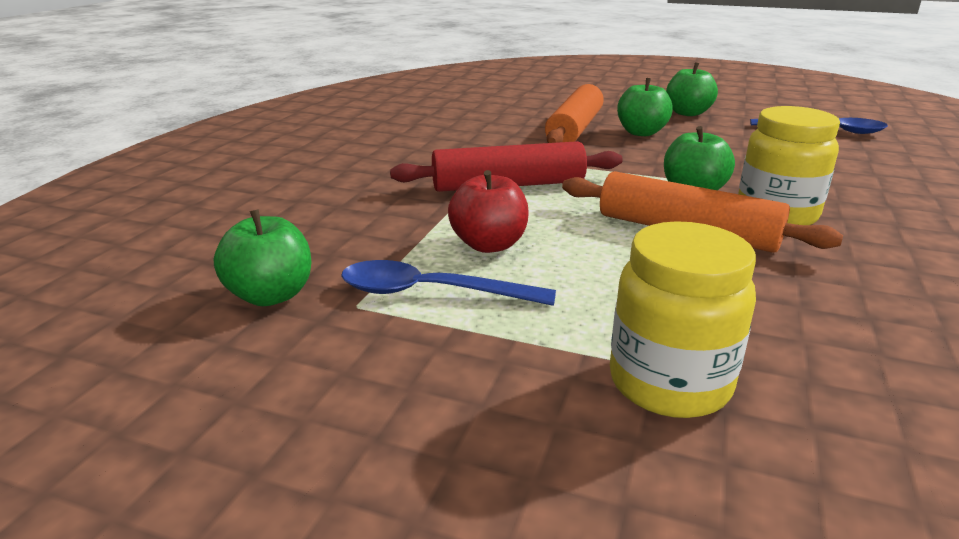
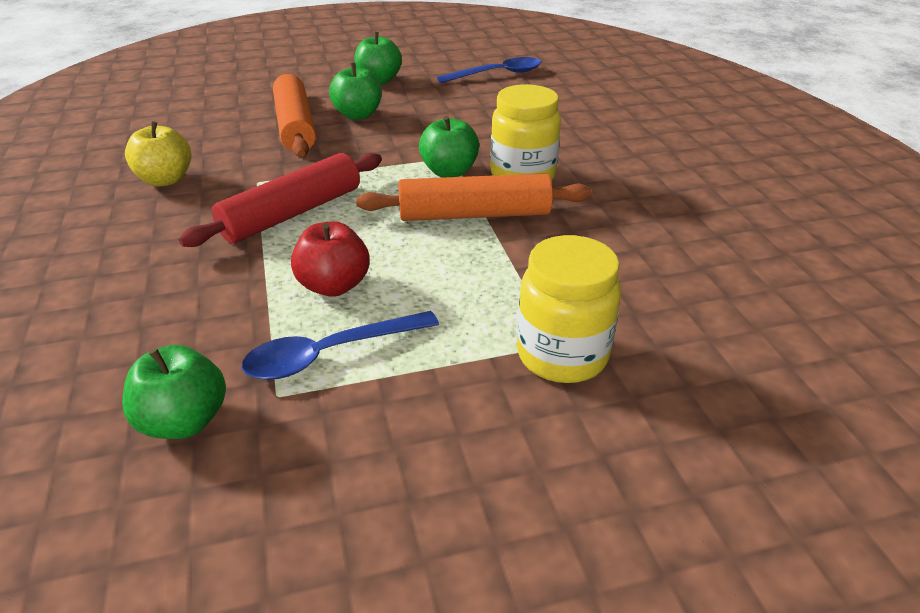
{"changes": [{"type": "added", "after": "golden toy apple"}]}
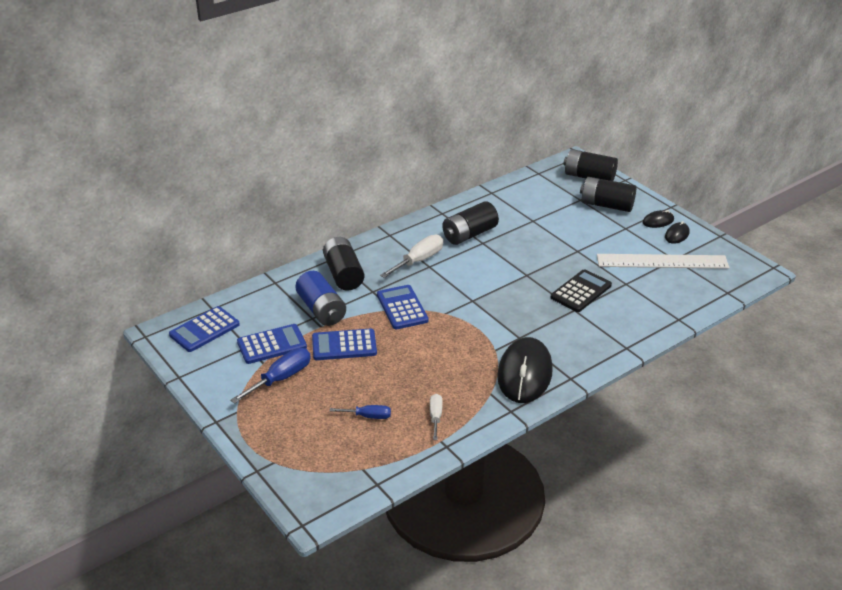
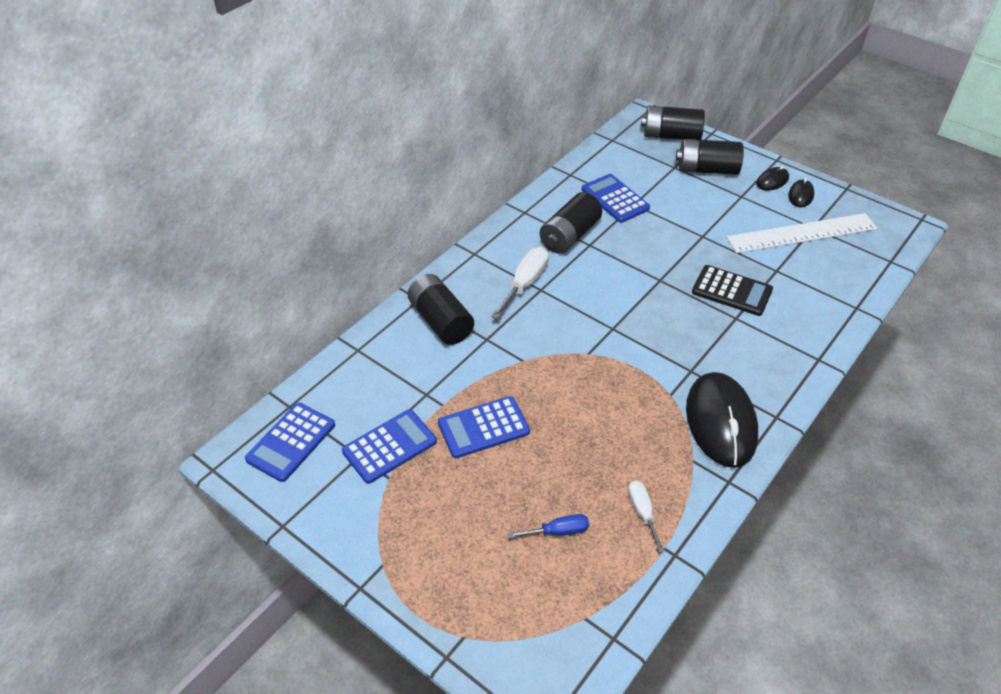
{"changes": [{"type": "moved", "before": "royal blue adding machine (4th from left)"}, {"type": "turned", "before": "jet-black adding machine", "turn": 90}, {"type": "removed", "before": "royal blue flat screwdriver (1st from left)"}, {"type": "removed", "before": "royal blue power cell"}]}
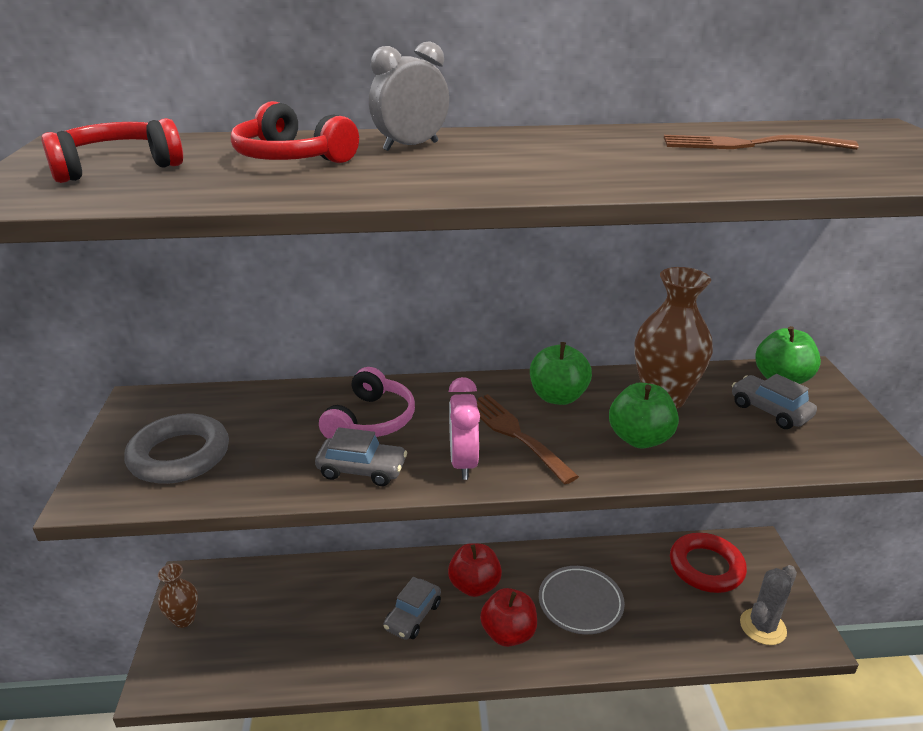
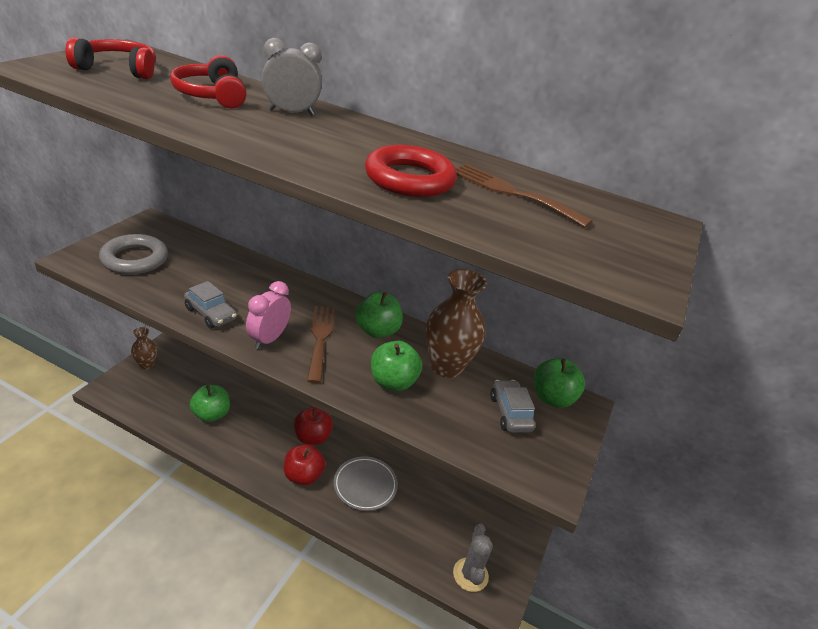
{"changes": [{"type": "added", "after": "emerald toy apple (1st from left)"}, {"type": "moved", "before": "red hoop"}, {"type": "turned", "before": "gray prickly plant", "turn": -75}, {"type": "removed", "before": "rosy headset"}, {"type": "removed", "before": "gray toy car (2nd from left)"}]}
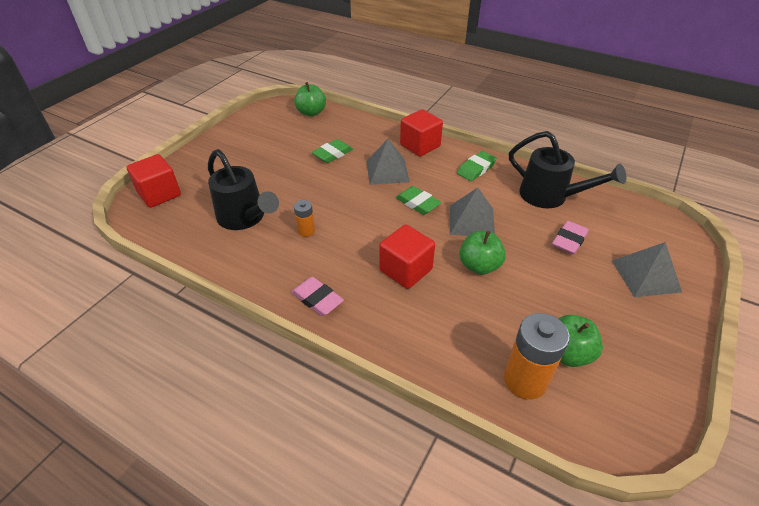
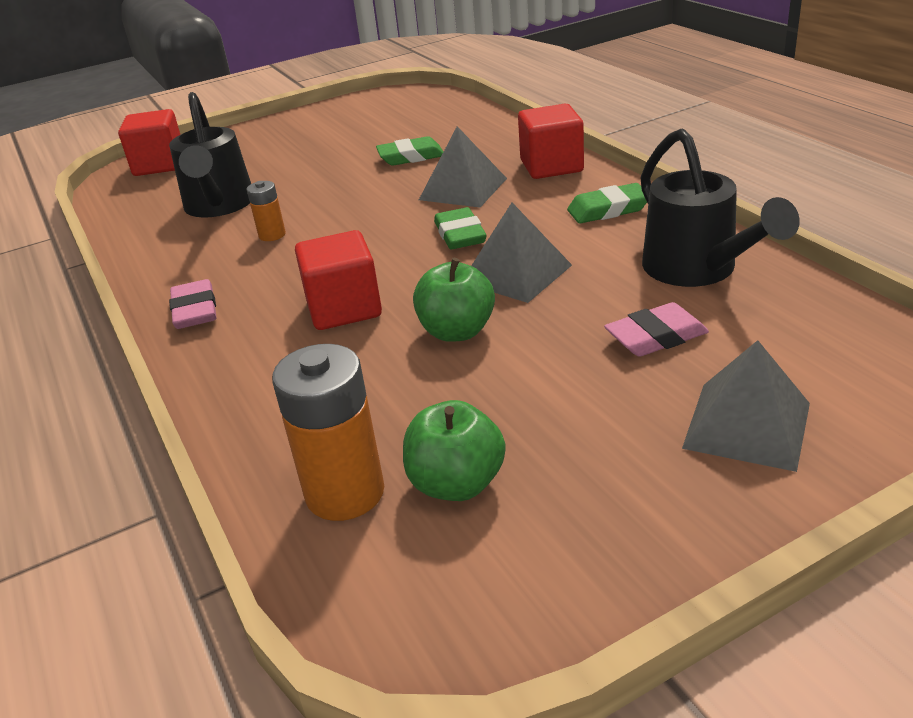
{"changes": [{"type": "removed", "before": "emerald toy apple (1st from left)"}]}
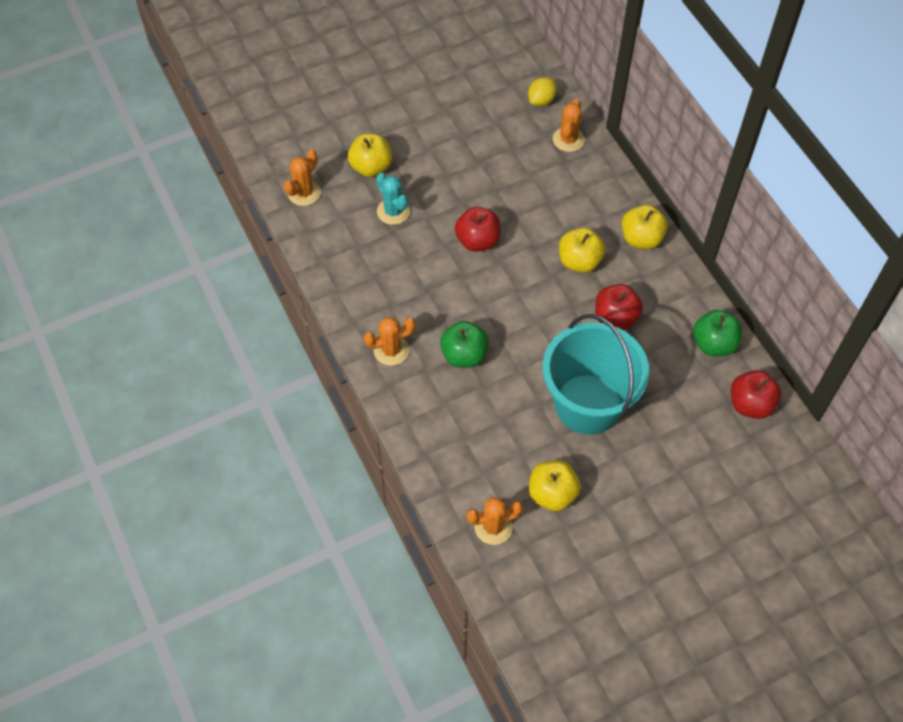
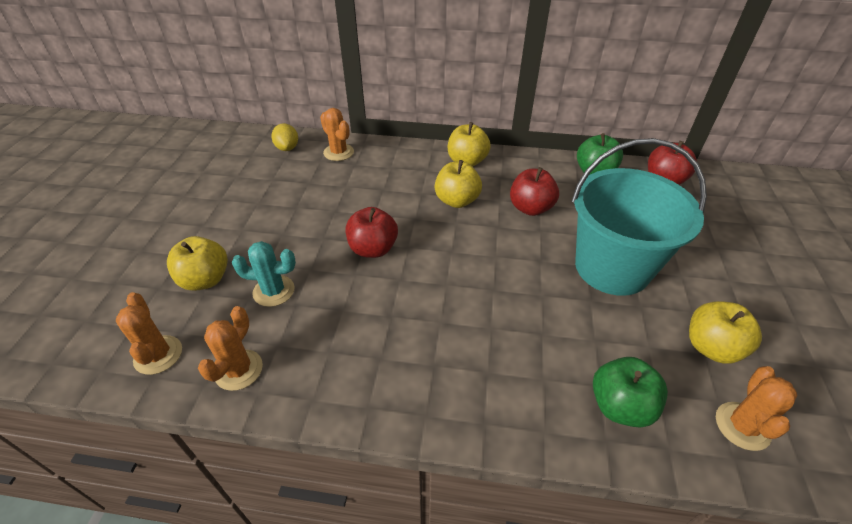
{"changes": [{"type": "moved", "before": "bright orange prickly plant (2nd from left)"}, {"type": "moved", "before": "emerald toy apple (1st from left in the first image)", "after": "emerald toy apple (2nd from left)"}]}
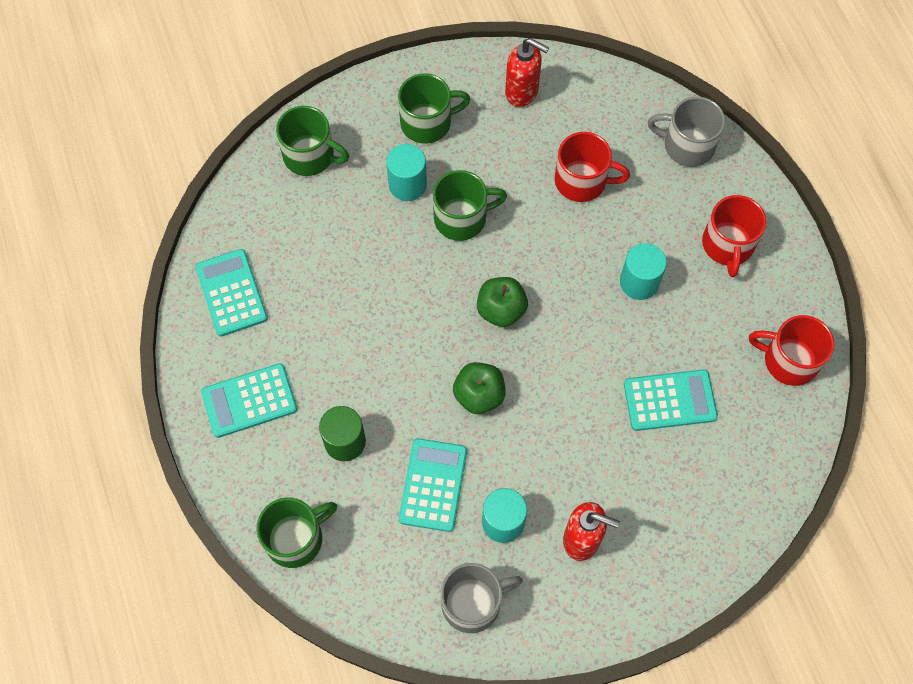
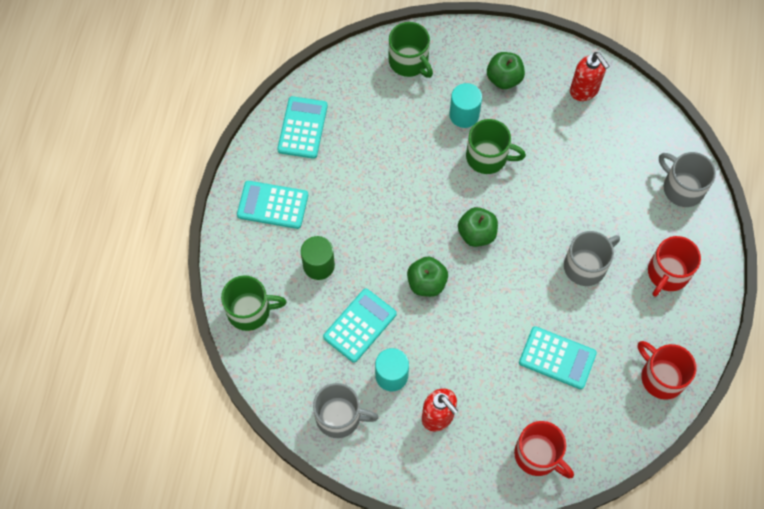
{"changes": [{"type": "replaced", "before": "emerald coffee mug (3rd from left)", "after": "emerald toy apple (3rd from left)"}, {"type": "moved", "before": "red coffee mug (1st from left)"}, {"type": "replaced", "before": "turquoise cylinder (3rd from left)", "after": "gray coffee mug (2nd from left)"}]}
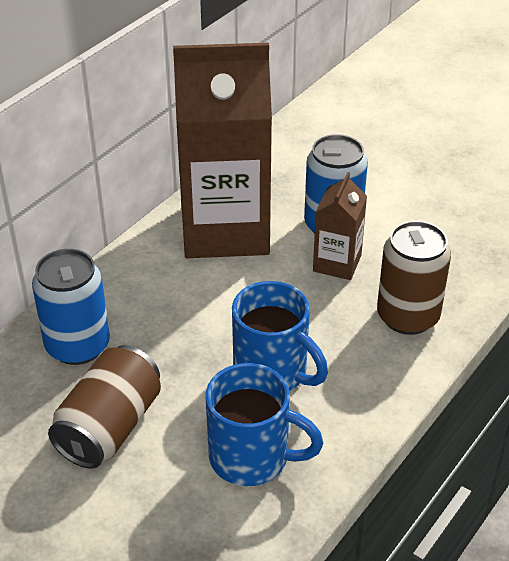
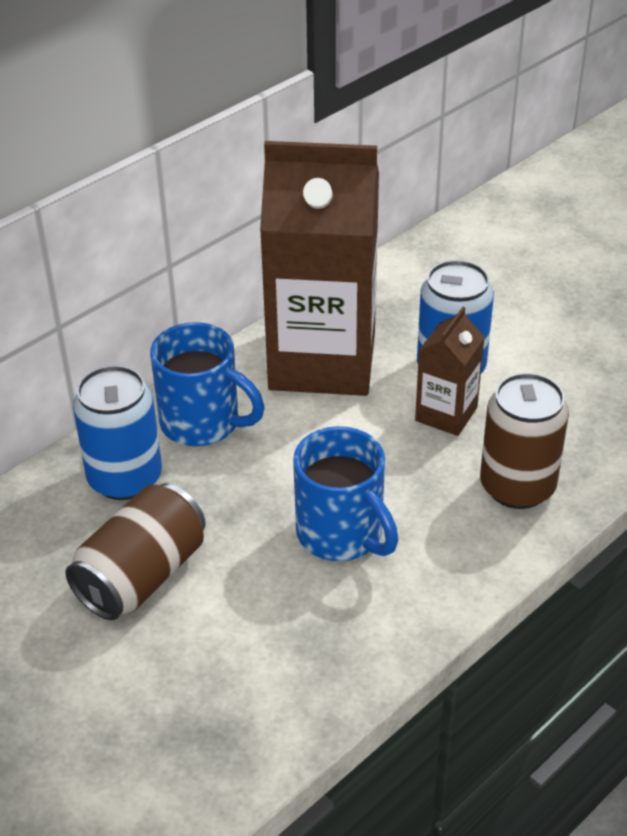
{"changes": [{"type": "moved", "before": "royal blue coffee mug (1st from left)"}]}
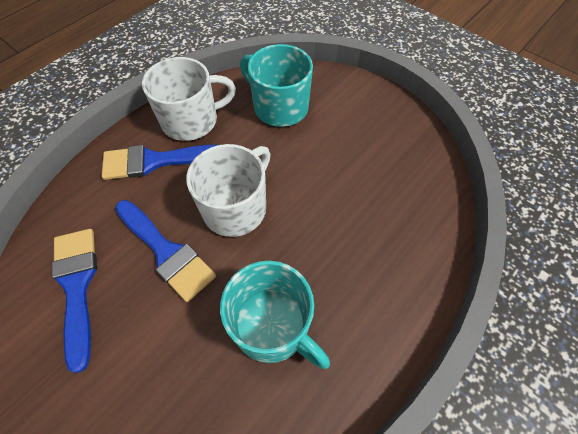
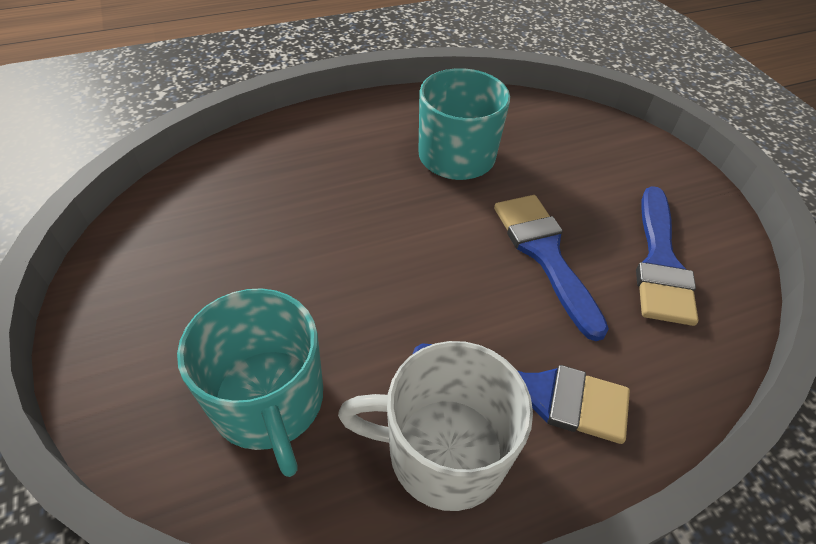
{"changes": [{"type": "removed", "before": "pure white coffee mug (2nd from left)"}]}
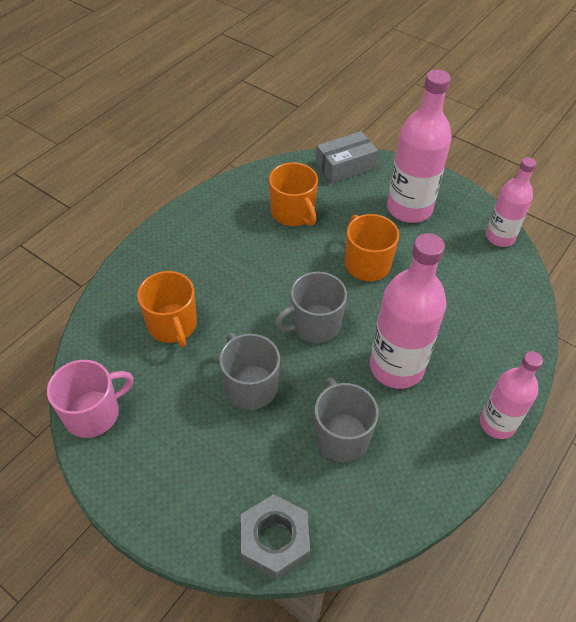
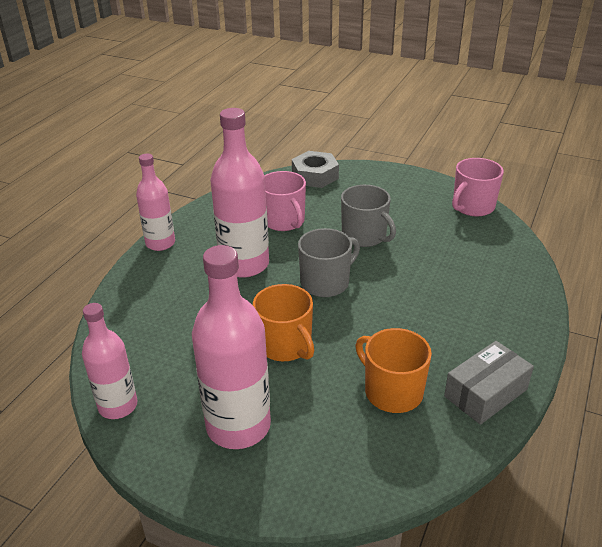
{"changes": [{"type": "recoloured", "before": "gray coffee mug (3rd from left)", "after": "rosy coffee mug (1st from left)"}, {"type": "moved", "before": "gray parcel"}, {"type": "removed", "before": "bright orange coffee mug (1st from left)"}]}
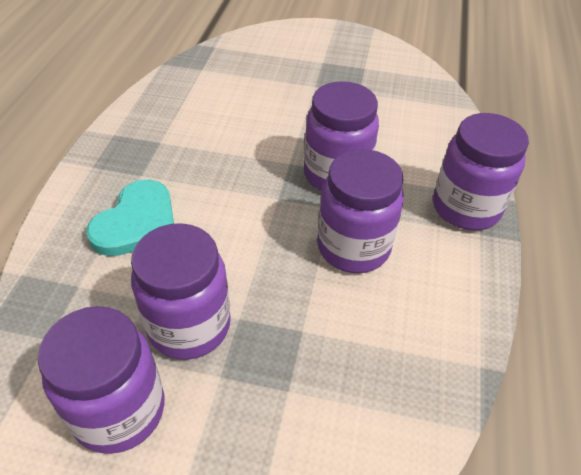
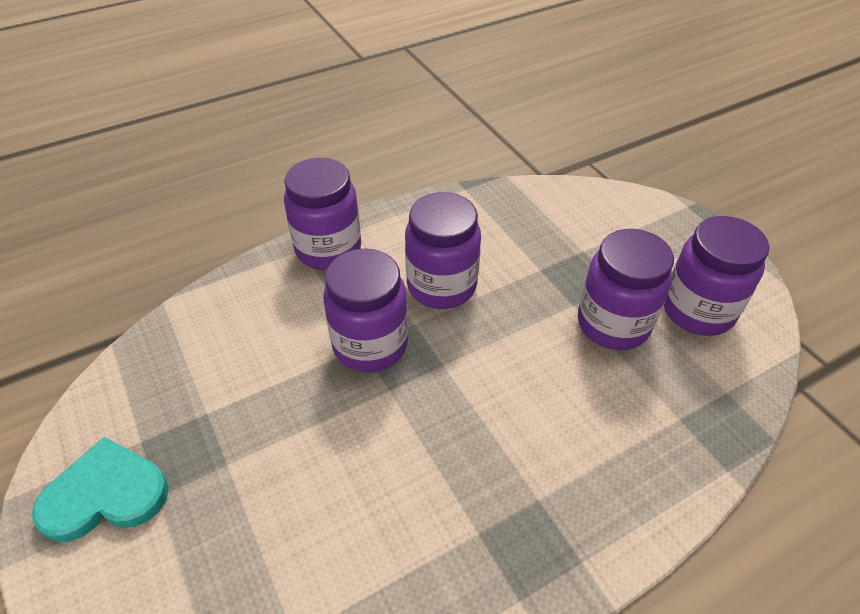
{"changes": [{"type": "moved", "before": "turquoise heart shape"}]}
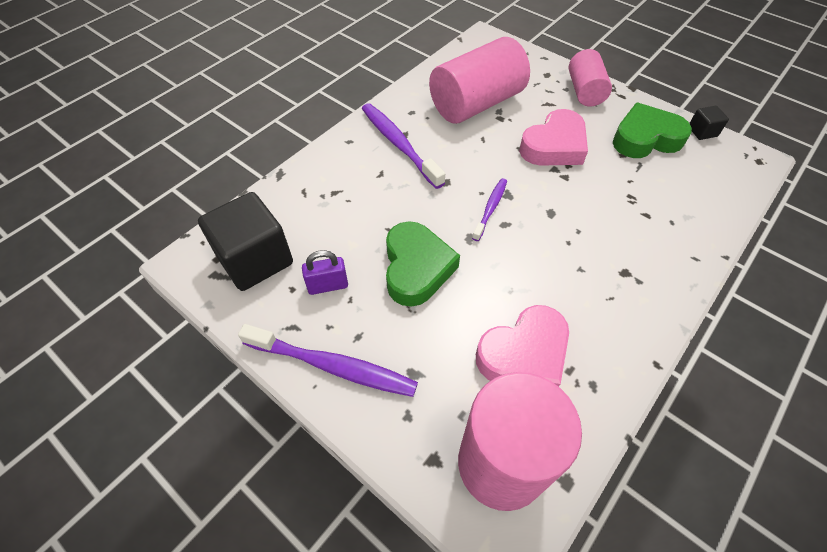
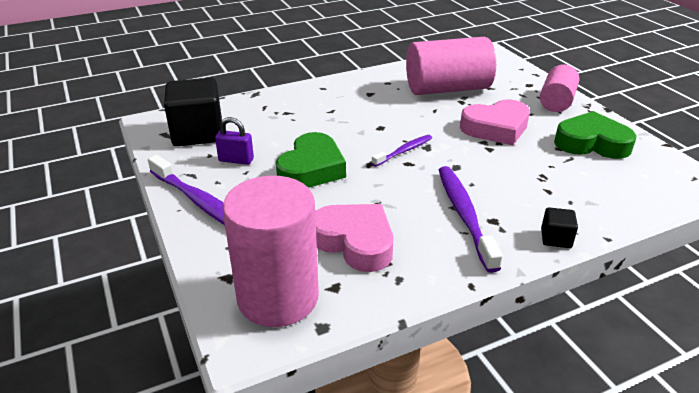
{"changes": [{"type": "turned", "before": "rosy heart shape (1st from left)", "turn": -135}, {"type": "moved", "before": "royal purple dental brush (2nd from left in the first image)", "after": "royal purple dental brush (3rd from left)"}, {"type": "moved", "before": "jet-black cube (2nd from left)"}]}
